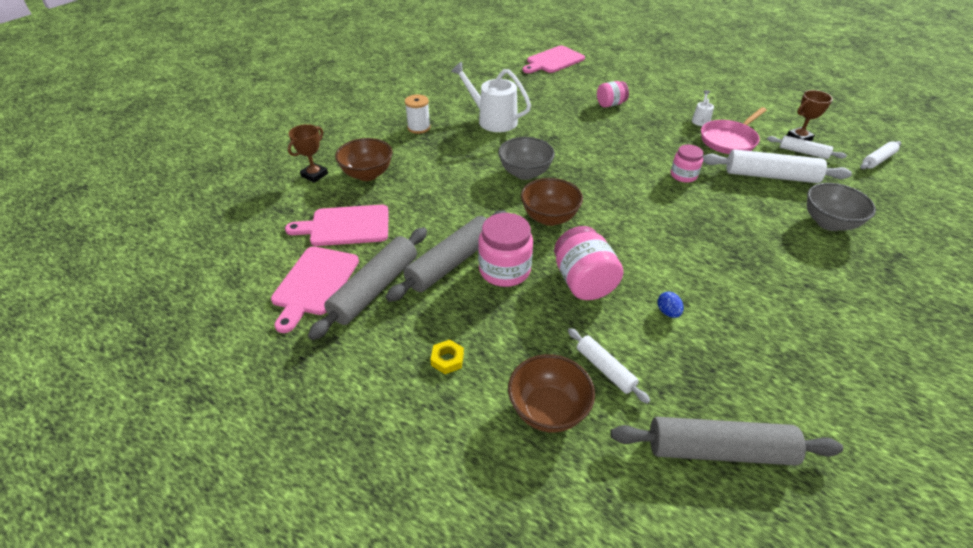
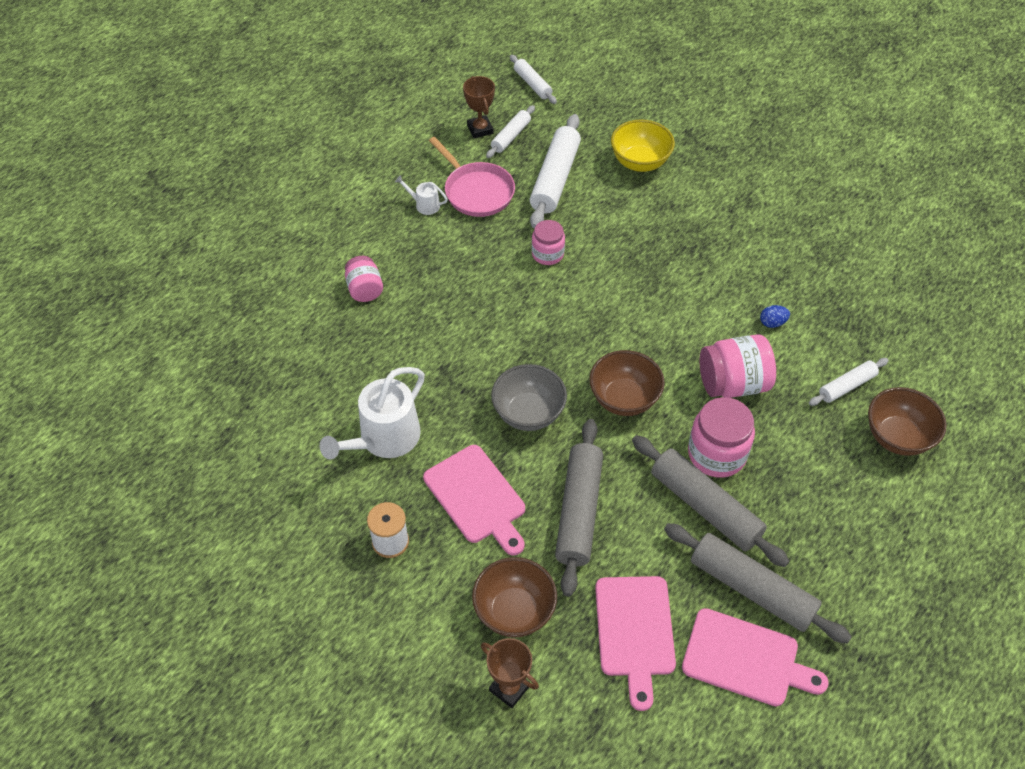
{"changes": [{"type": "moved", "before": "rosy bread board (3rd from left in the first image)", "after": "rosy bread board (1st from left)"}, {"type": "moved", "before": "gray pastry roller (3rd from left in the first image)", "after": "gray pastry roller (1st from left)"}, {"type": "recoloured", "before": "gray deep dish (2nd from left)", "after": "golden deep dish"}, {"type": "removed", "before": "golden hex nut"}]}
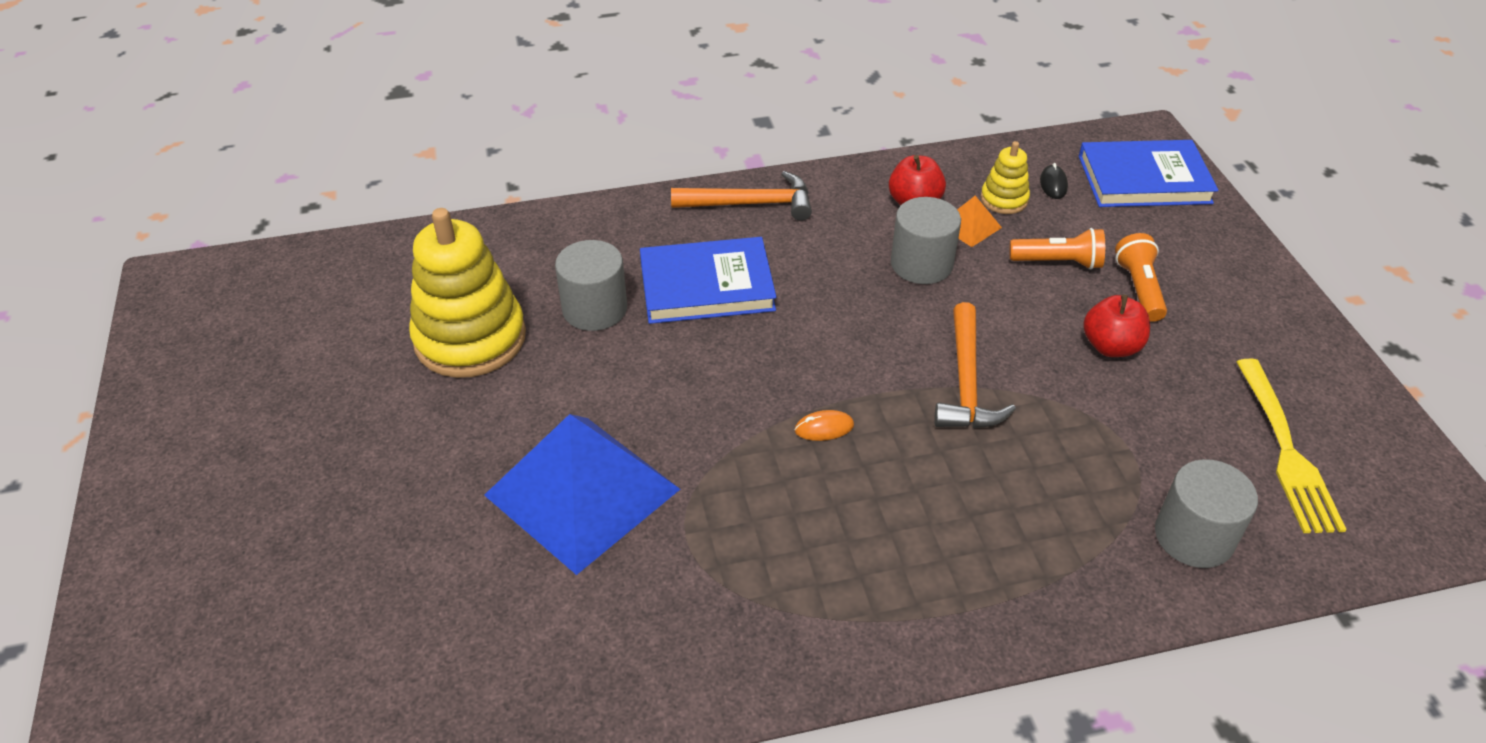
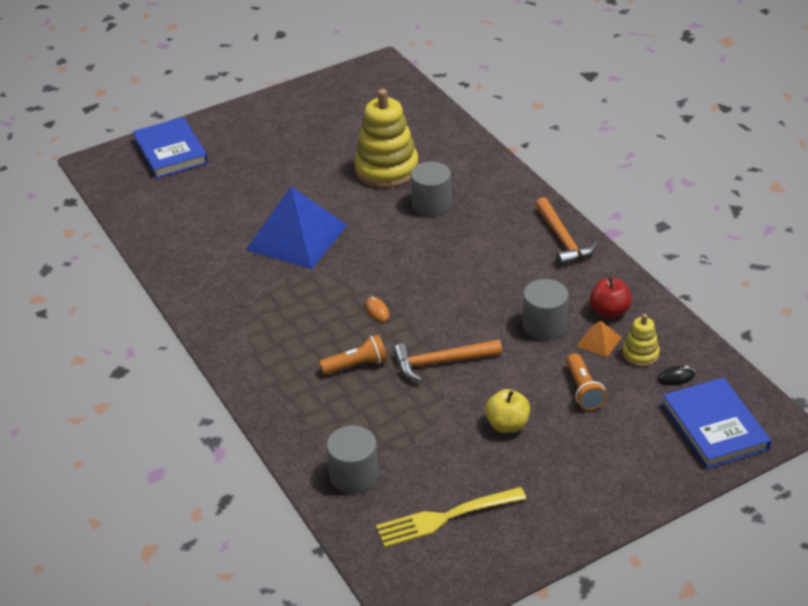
{"changes": [{"type": "moved", "before": "royal blue hardback (1st from left)"}, {"type": "moved", "before": "bright orange torch (2nd from left in the first image)", "after": "bright orange torch (1st from left)"}, {"type": "recoloured", "before": "red toy apple (2nd from left)", "after": "golden toy apple"}]}
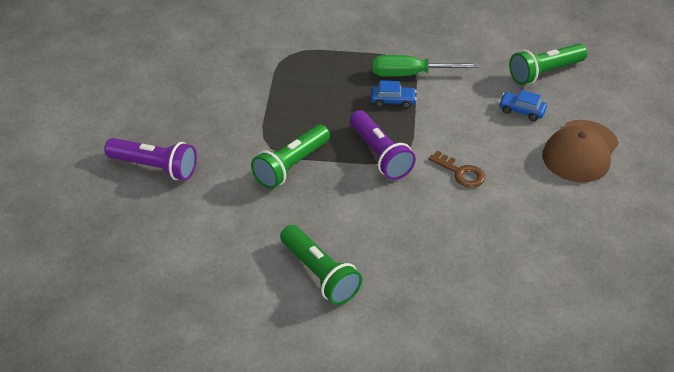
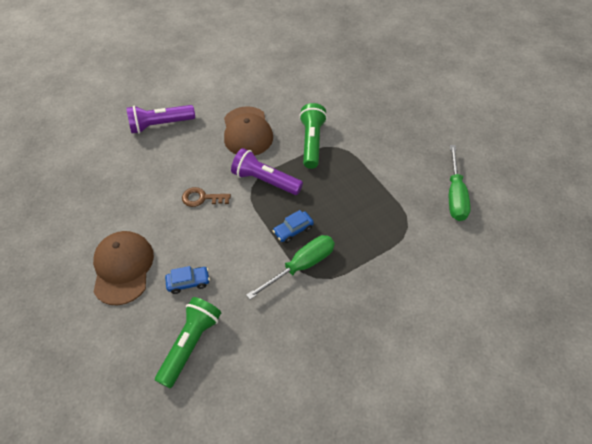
{"changes": [{"type": "moved", "before": "royal purple torch (1st from left)"}, {"type": "added", "after": "dark brown cap (2nd from left)"}, {"type": "added", "after": "emerald flat screwdriver (2nd from left)"}, {"type": "removed", "before": "emerald torch (2nd from left)"}]}
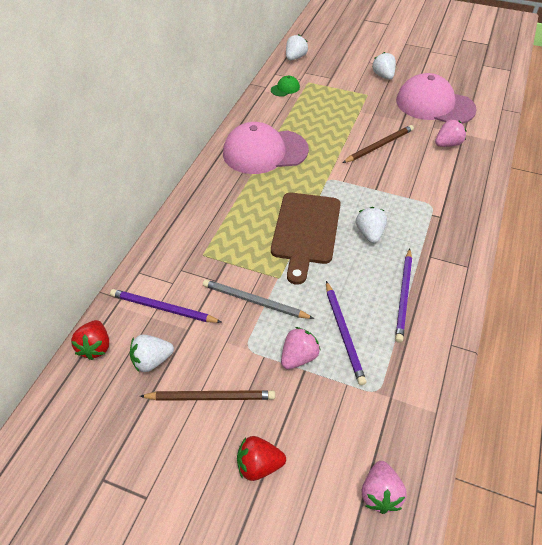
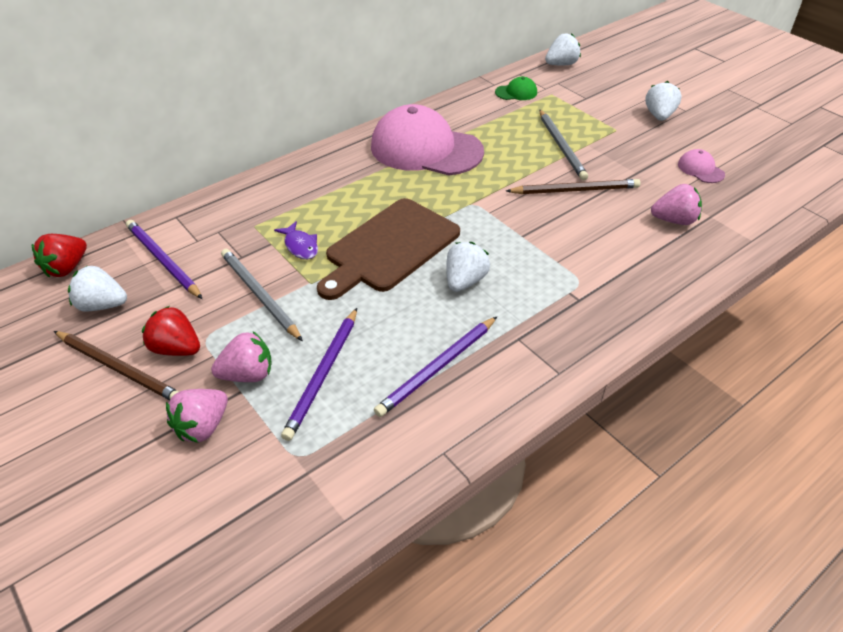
{"changes": [{"type": "moved", "before": "red berry (2nd from left)"}, {"type": "moved", "before": "rosy berry (2nd from left in the first image)", "after": "rosy berry (1st from left)"}, {"type": "added", "after": "royal purple fish"}, {"type": "added", "after": "gray lead pencil (2nd from left)"}, {"type": "resized", "before": "rosy cap (2nd from left)", "scale": 0.41}]}
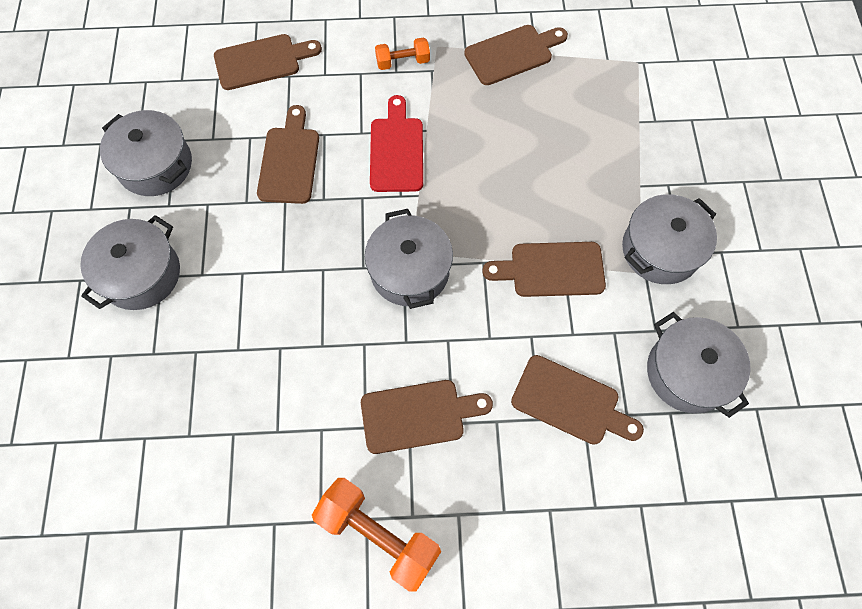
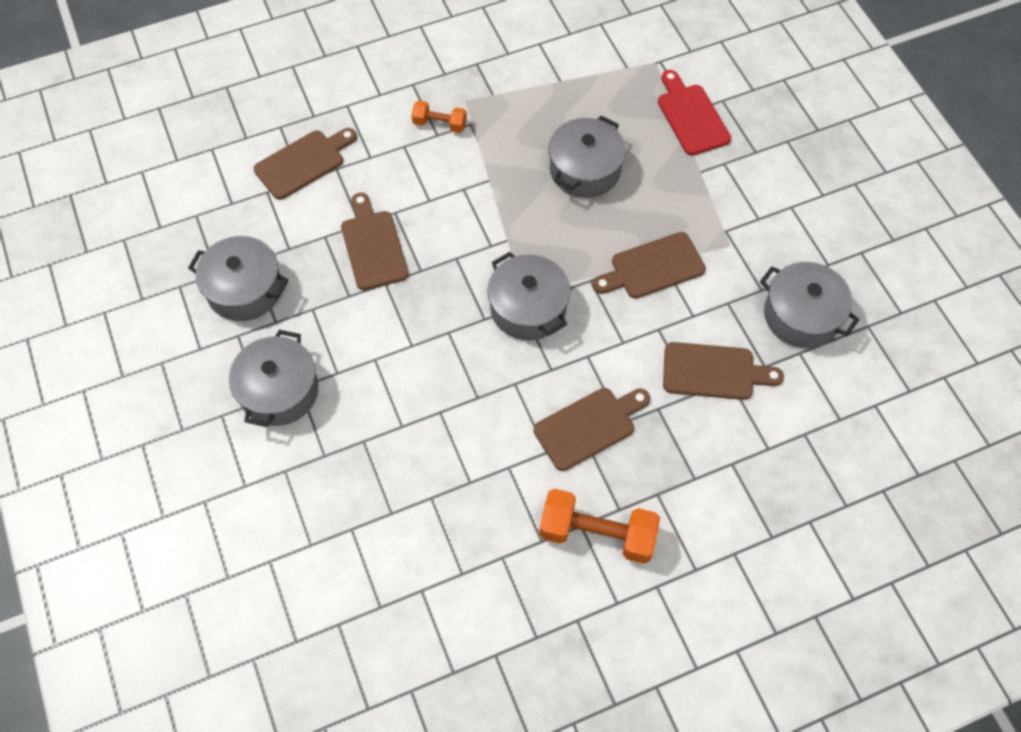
{"changes": [{"type": "turned", "before": "bright orange hand weight (2nd from left in the first image)", "turn": 45}, {"type": "moved", "before": "gray pot (4th from left)"}, {"type": "moved", "before": "red bread board"}, {"type": "removed", "before": "dark brown bread board (4th from left)"}]}
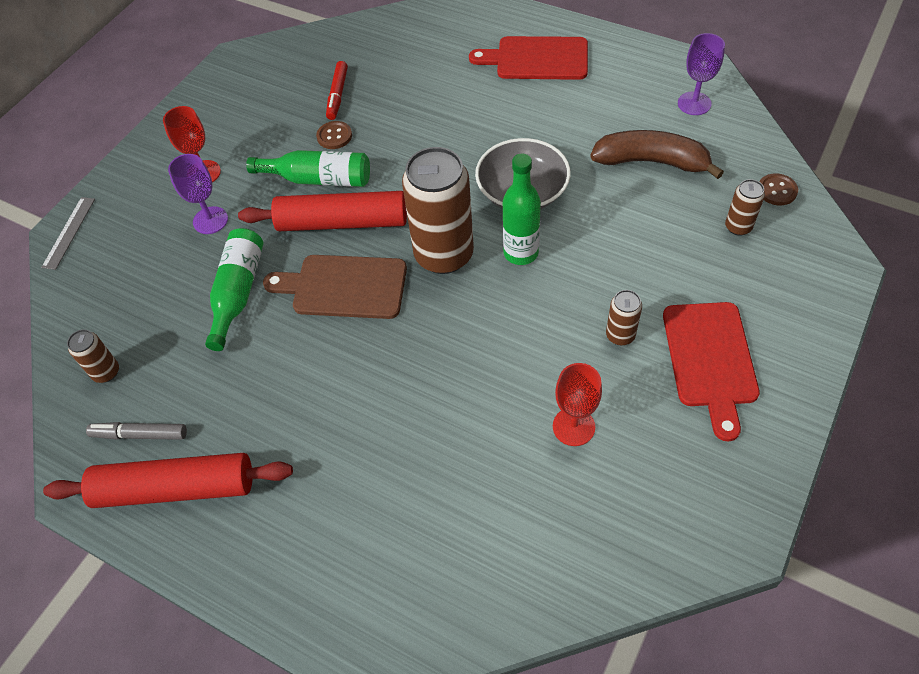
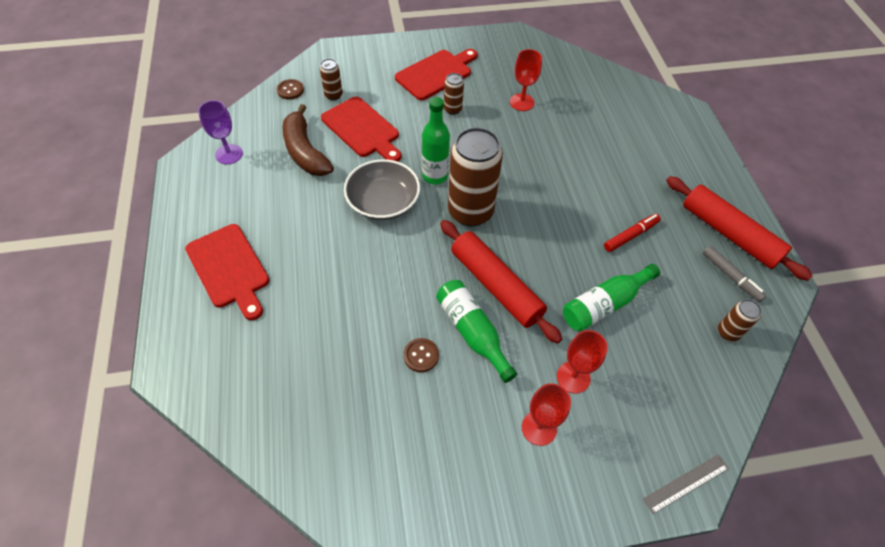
{"changes": [{"type": "added", "after": "red bread board (2nd from left)"}, {"type": "recoloured", "before": "royal purple chalice (1st from left)", "after": "red chalice (3rd from left)"}, {"type": "moved", "before": "red felt pen"}, {"type": "removed", "before": "dark brown bread board"}]}
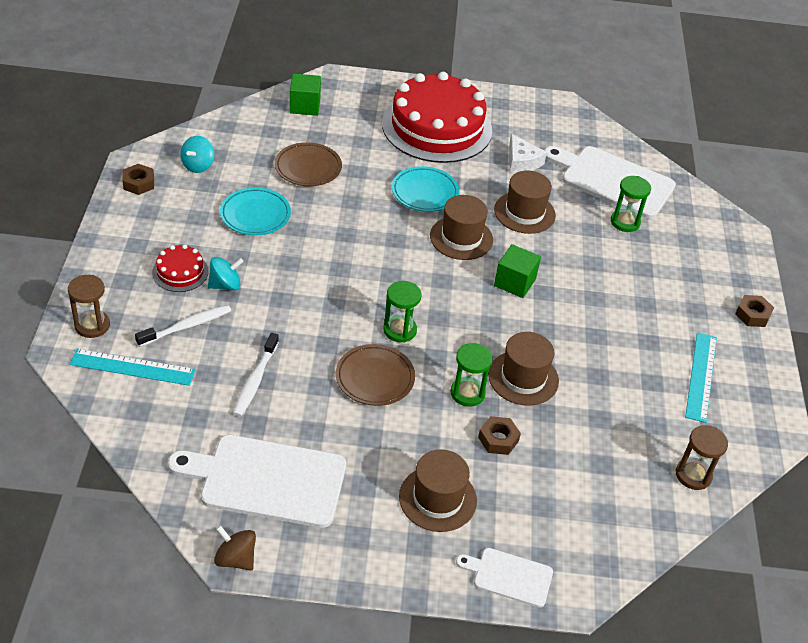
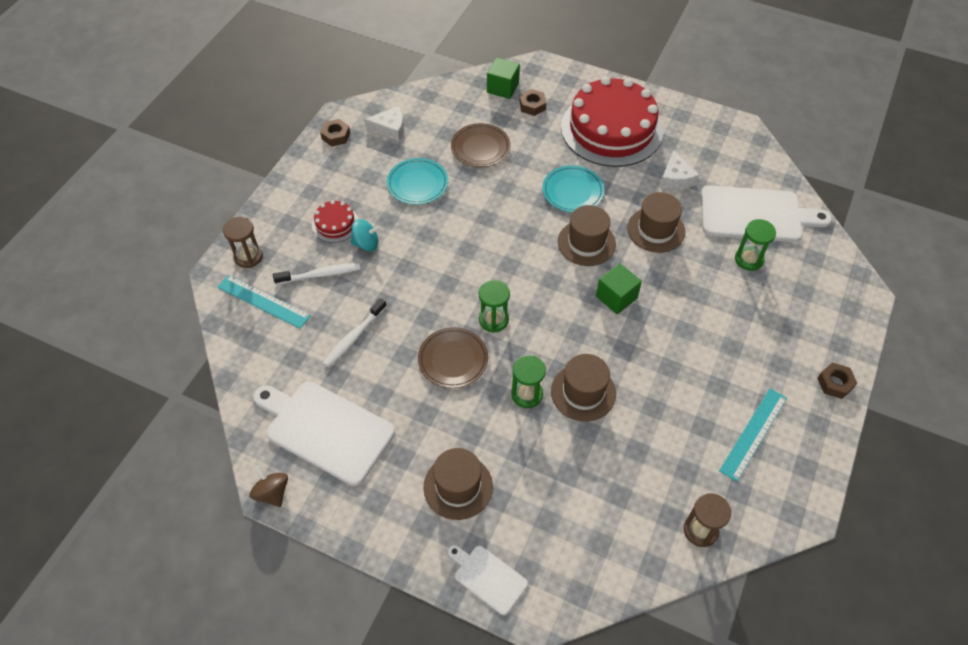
{"changes": [{"type": "replaced", "before": "turquoise whirligig (1st from left)", "after": "pure white piece of cheese (1st from left)"}, {"type": "moved", "before": "dark brown hex nut (2nd from left)"}, {"type": "turned", "before": "pure white bread board (3rd from left)", "turn": 135}]}
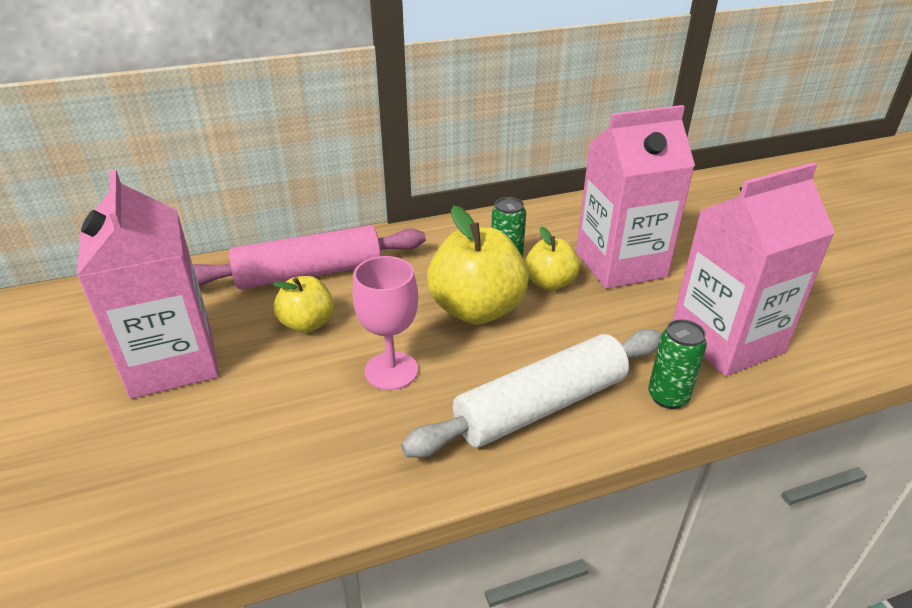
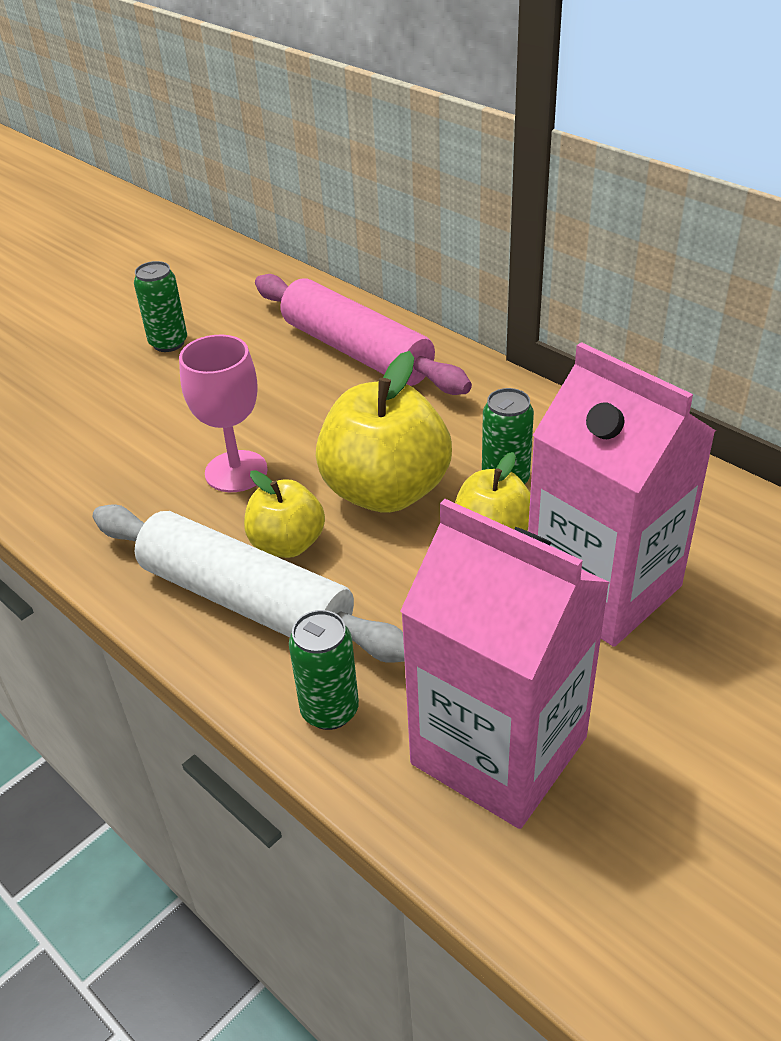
{"changes": [{"type": "replaced", "before": "rosy juice carton (1st from left)", "after": "emerald can (1st from left)"}, {"type": "moved", "before": "golden toy apple (1st from left)"}]}
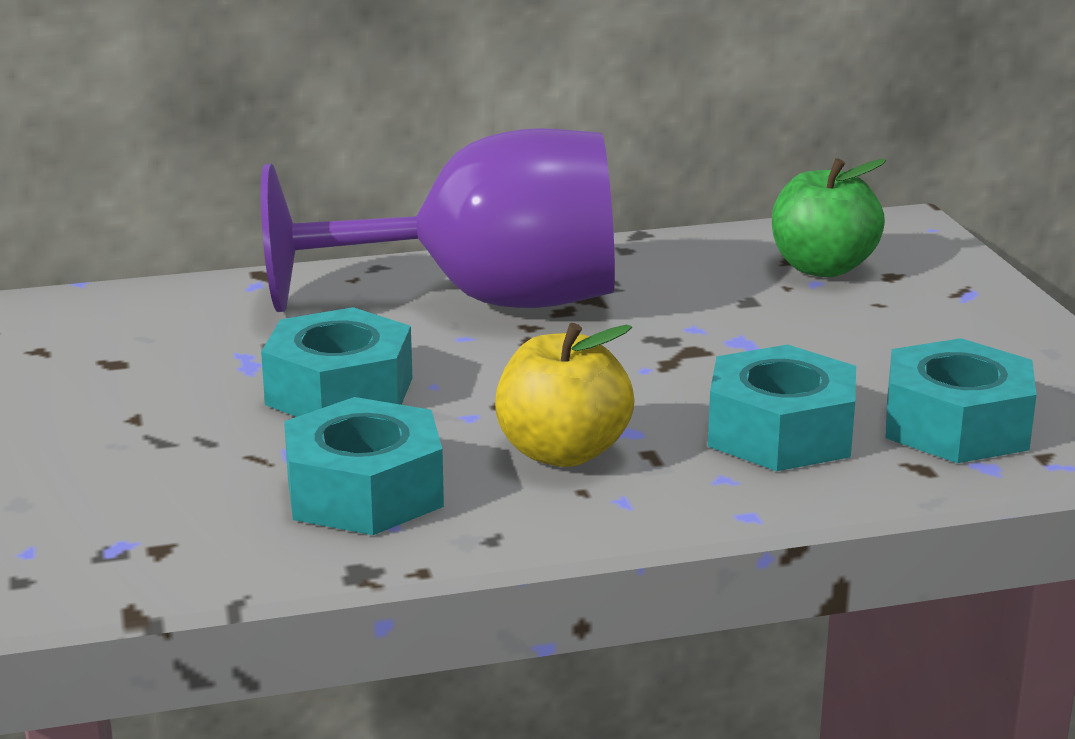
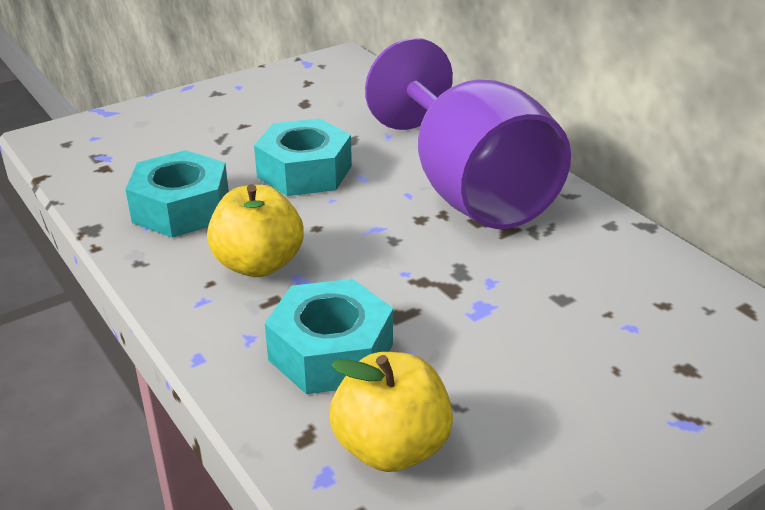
{"changes": [{"type": "replaced", "before": "turquoise hex nut (4th from left)", "after": "golden toy apple (2nd from left)"}, {"type": "removed", "before": "emerald toy apple"}]}
